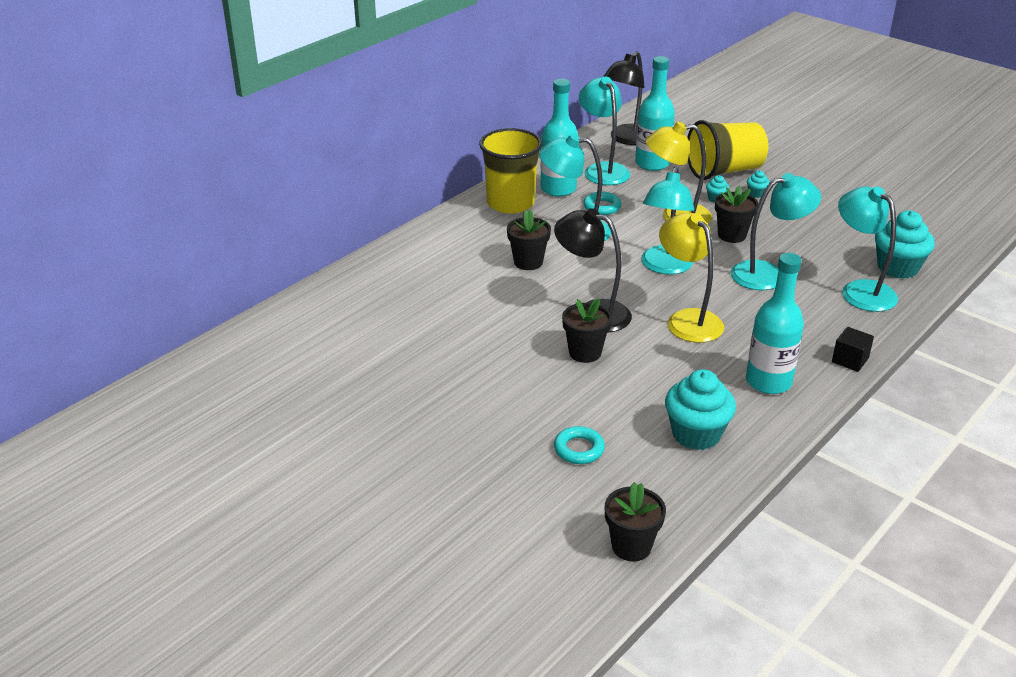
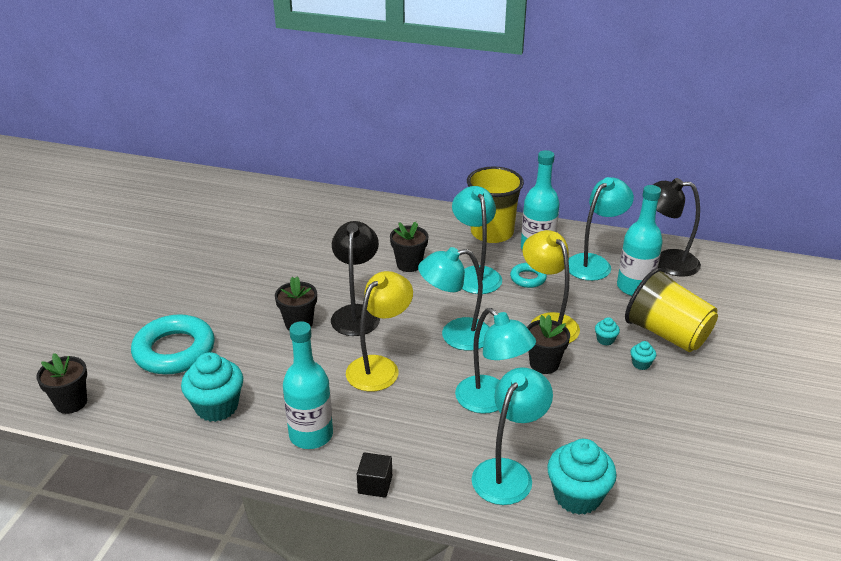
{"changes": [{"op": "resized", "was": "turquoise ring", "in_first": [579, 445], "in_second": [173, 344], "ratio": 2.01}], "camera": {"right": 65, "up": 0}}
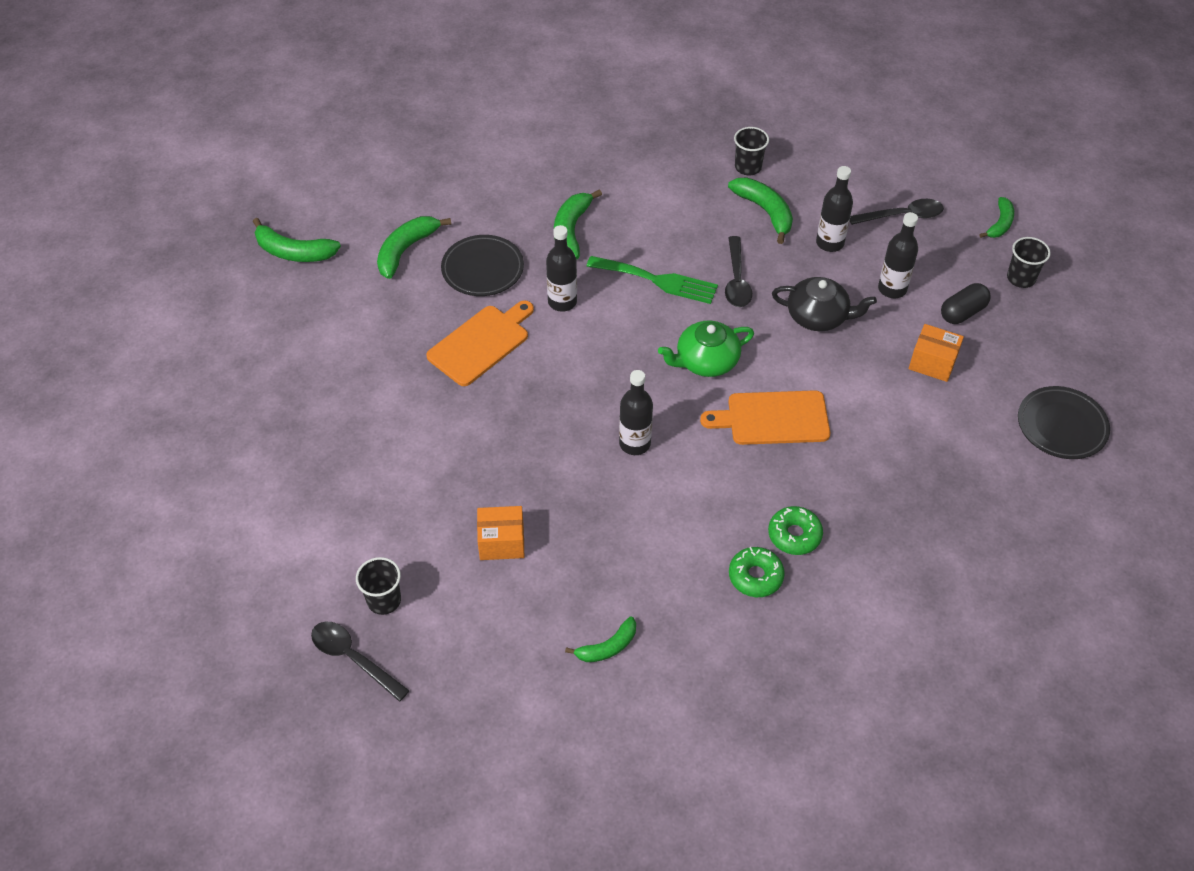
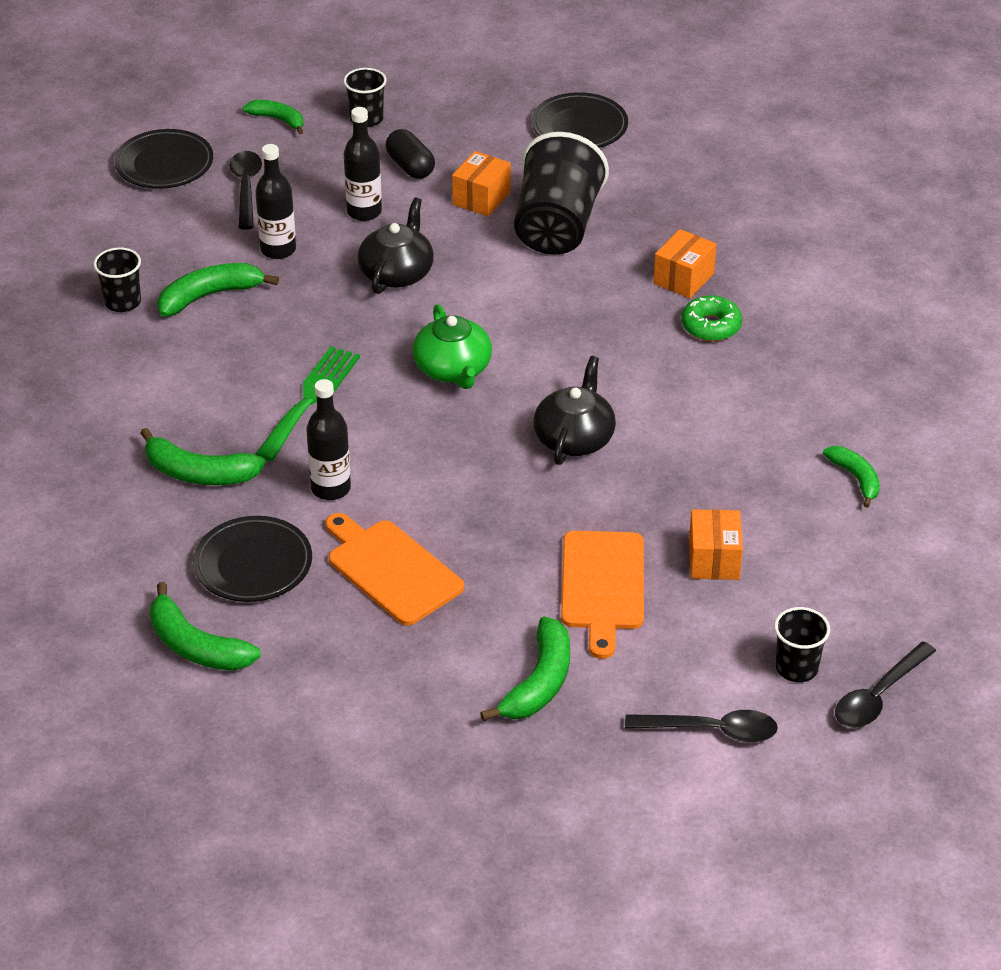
{"changes": [{"op": "moved", "was": "green banana", "in_first": [297, 240], "in_second": [525, 668]}, {"op": "moved", "was": "jet-black teaspoon", "in_first": [738, 271], "in_second": [701, 726]}, {"op": "replaced", "was": "jet-black bottle", "now": "jet-black china teapot", "in_first": [636, 412], "in_second": [574, 410]}, {"op": "moved", "was": "orange bread board", "in_first": [765, 417], "in_second": [602, 595]}, {"op": "removed", "was": "green donut", "in_first": [757, 572]}, {"op": "added", "now": "jet-black dinner plate", "in_second": [163, 159]}, {"op": "added", "now": "jet-black beaker", "in_second": [561, 193]}, {"op": "added", "now": "orange box", "in_second": [684, 263]}], "camera": {"right": -85, "up": -10}}
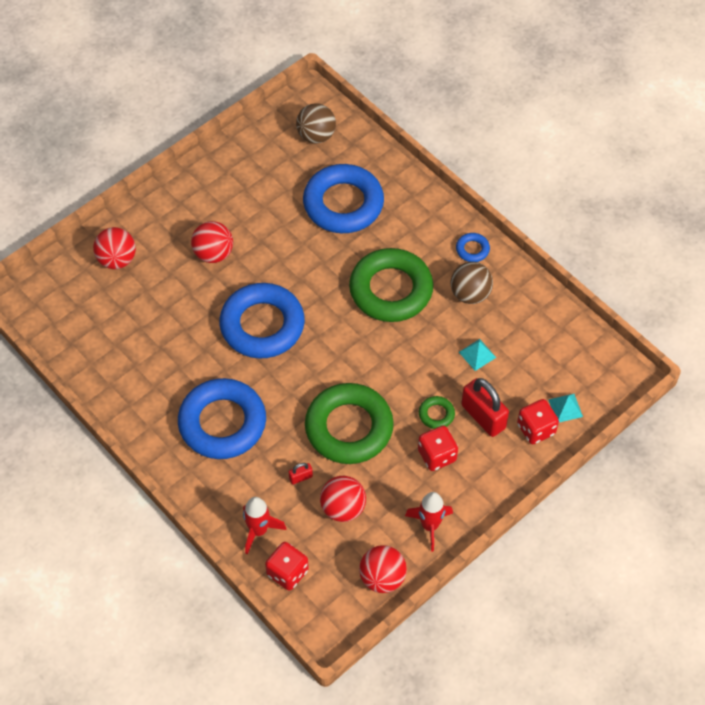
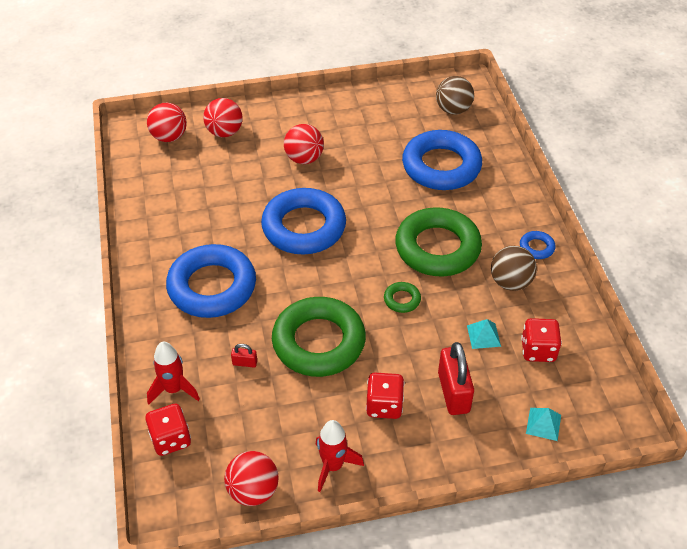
{"changes": [{"op": "moved", "was": "green ring", "in_first": [437, 412], "in_second": [402, 297]}, {"op": "moved", "was": "crimson dice", "in_first": [538, 421], "in_second": [541, 340]}, {"op": "moved", "was": "crimson sphere", "in_first": [343, 499], "in_second": [167, 122]}], "camera": {"right": 30, "up": -10}}
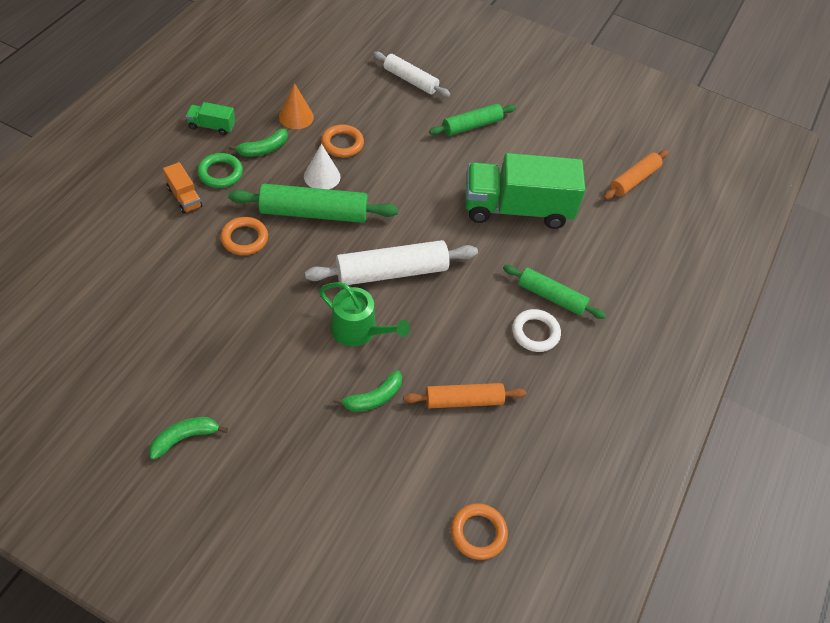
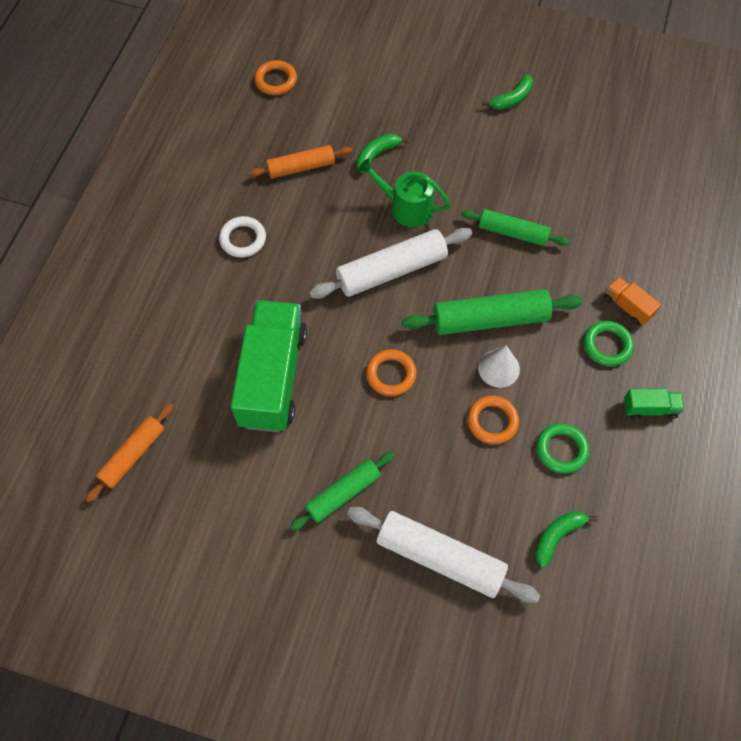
{"changes": [{"op": "resized", "was": "white dough roller", "in_first": [411, 74], "in_second": [443, 555], "ratio": 1.56}, {"op": "replaced", "was": "orange cone", "now": "green ring", "in_first": [296, 106], "in_second": [562, 448]}, {"op": "moved", "was": "green banana", "in_first": [258, 143], "in_second": [566, 539]}, {"op": "turned", "was": "green lorry", "in_first": [525, 191], "in_second": [269, 366], "clockwise": -75}, {"op": "moved", "was": "orange ring", "in_first": [244, 236], "in_second": [391, 372]}, {"op": "moved", "was": "green dough roller", "in_first": [554, 292], "in_second": [515, 227]}], "camera": {"right": 175, "up": 10}}
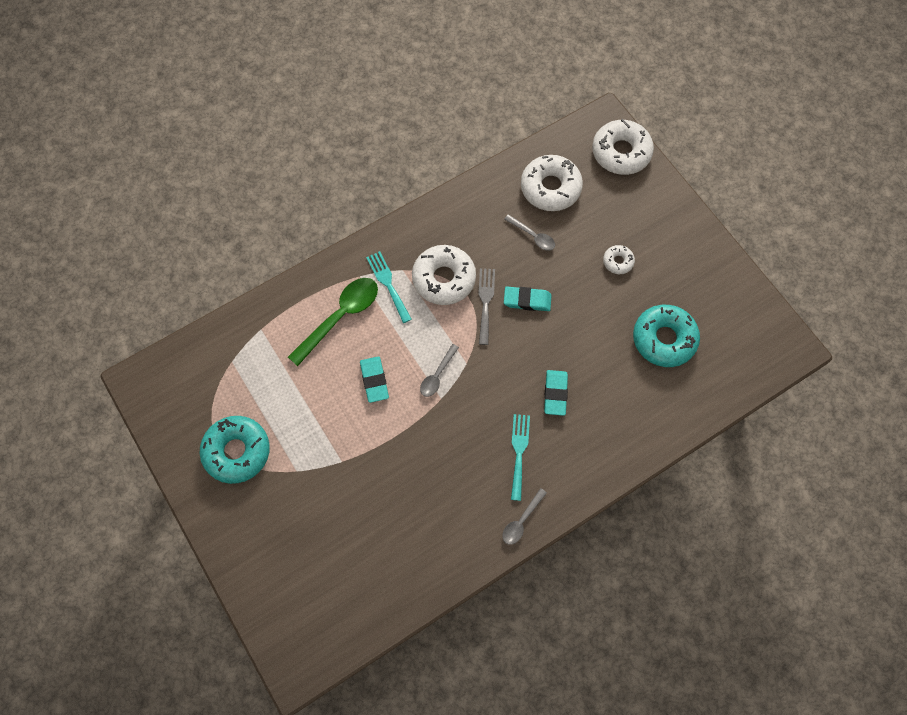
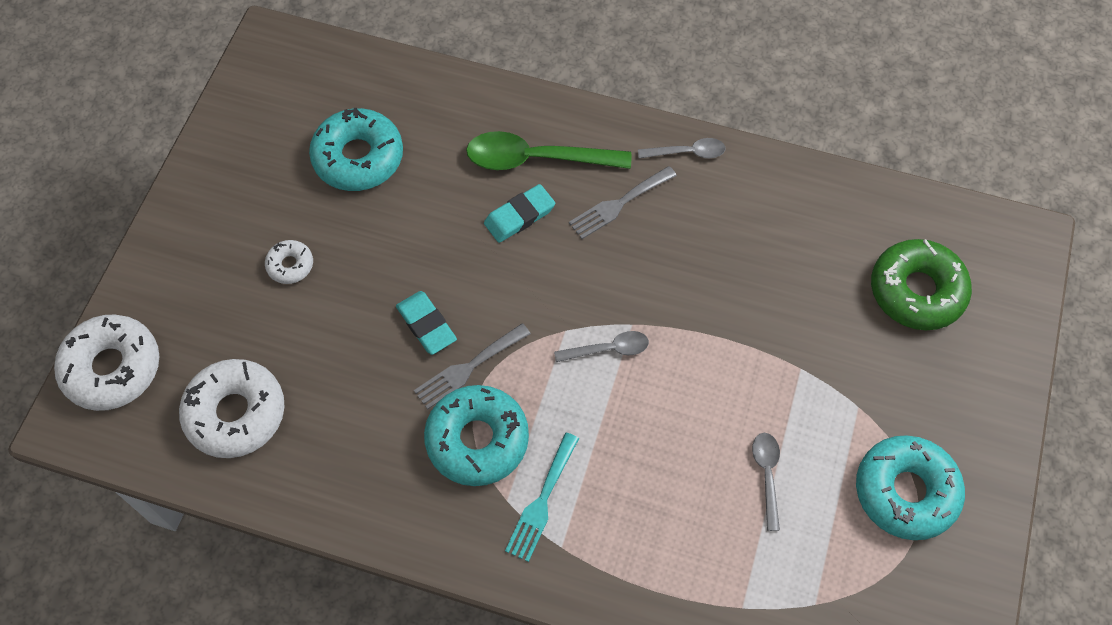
{"changes": [{"op": "moved", "was": "gray teaspoon", "in_first": [529, 232], "in_second": [766, 482]}, {"op": "recoloured", "was": "white donut", "now": "turquoise donut", "in_first": [444, 275], "in_second": [476, 435]}, {"op": "moved", "was": "green teaspoon", "in_first": [333, 322], "in_second": [548, 150]}, {"op": "removed", "was": "turquoise pencil eraser", "in_first": [374, 379]}, {"op": "recoloured", "was": "turquoise table fork", "now": "gray table fork", "in_first": [520, 457], "in_second": [623, 202]}, {"op": "added", "now": "green donut", "in_second": [921, 284]}], "camera": {"right": -130, "up": -5}}
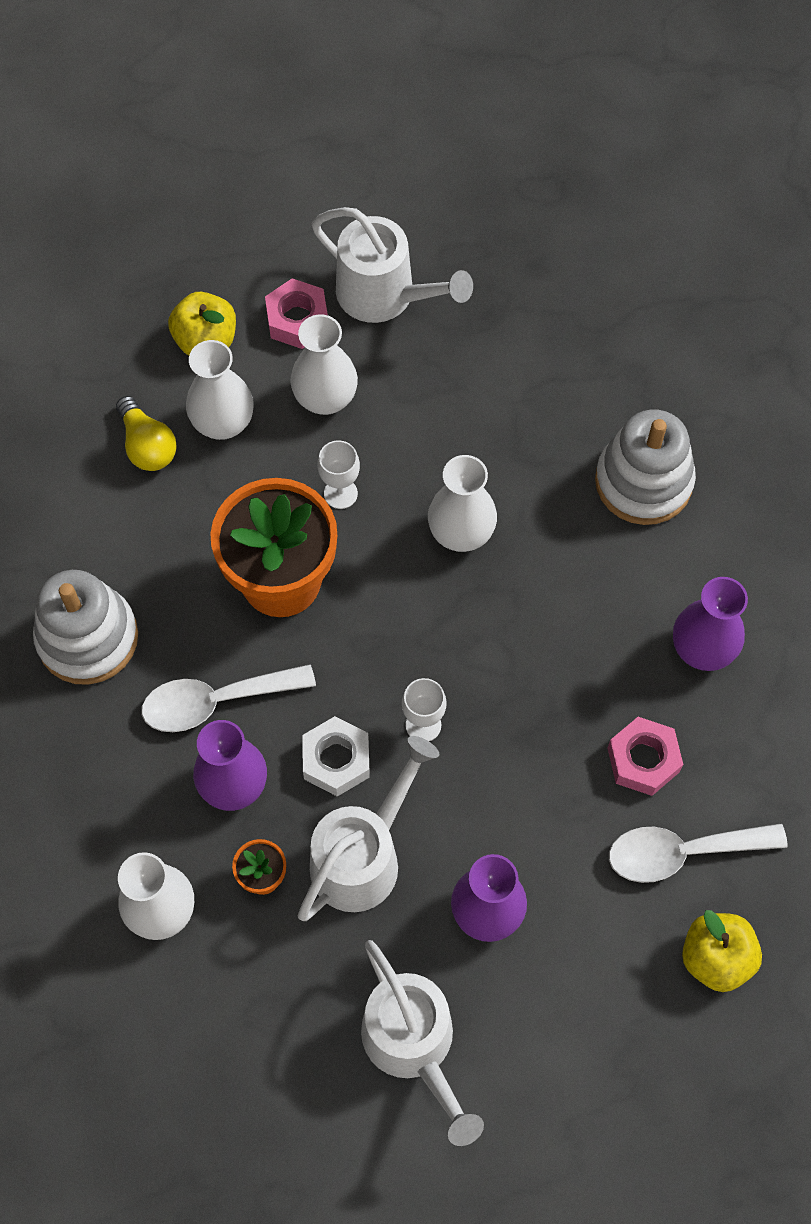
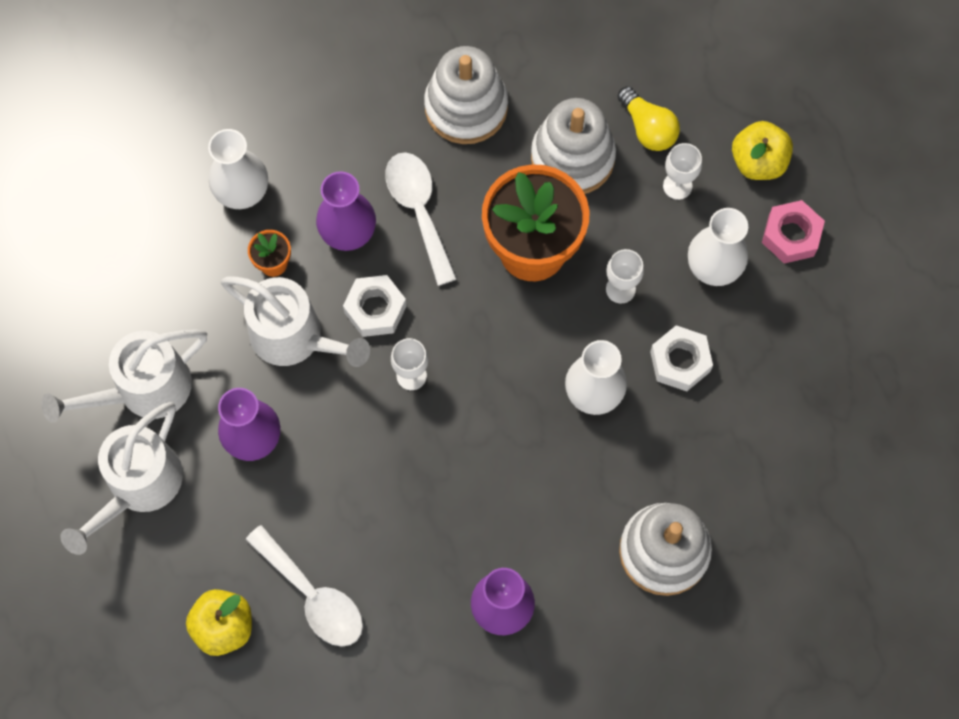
{"changes": [{"op": "moved", "was": "white sprinkling can", "in_first": [392, 265], "in_second": [121, 478]}, {"op": "replaced", "was": "white flower vase", "now": "white wine glass", "in_first": [219, 390], "in_second": [682, 171]}, {"op": "turned", "was": "golden bulb", "in_first": [146, 433], "in_second": [648, 118], "clockwise": -90}, {"op": "removed", "was": "rosy hex nut", "in_first": [645, 756]}, {"op": "turned", "was": "white teaspoon", "in_first": [698, 853], "in_second": [304, 586], "clockwise": 150}, {"op": "added", "now": "white stacking rings", "in_second": [573, 146]}, {"op": "added", "now": "white hex nut", "in_second": [681, 358]}], "camera": {"right": 85, "up": 5}}
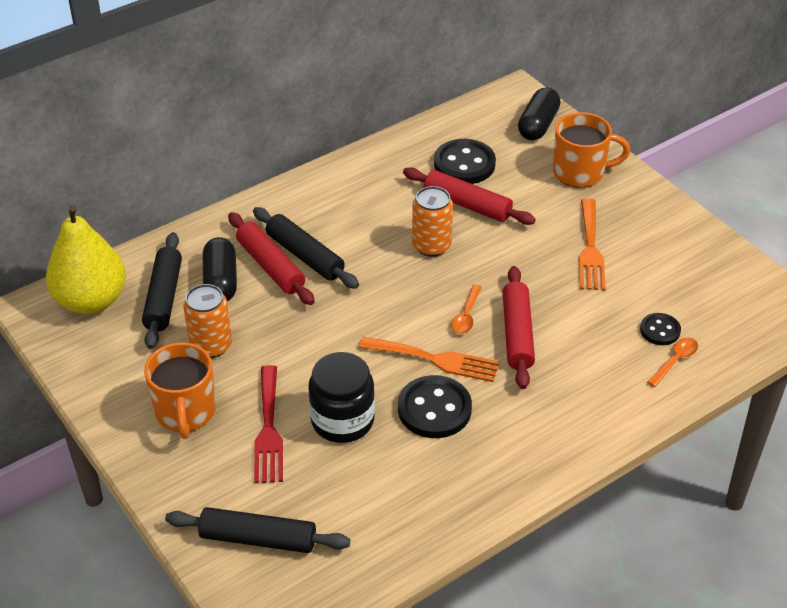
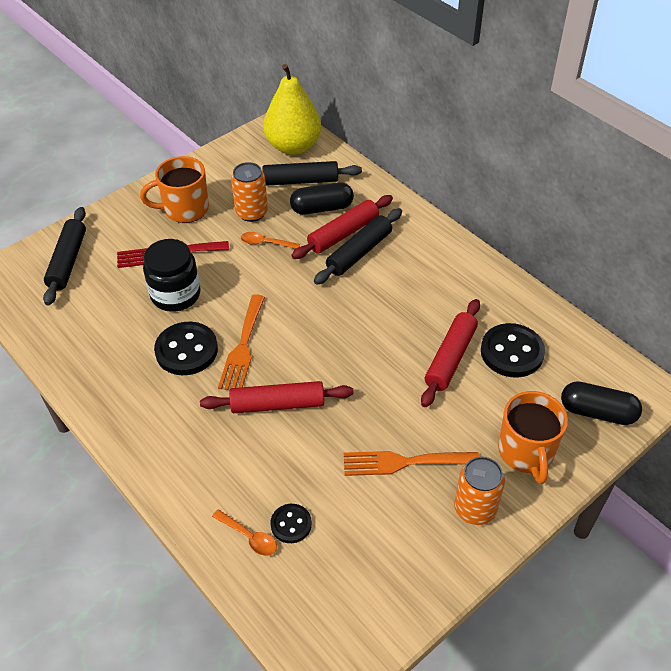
{"changes": [{"op": "moved", "was": "orange tin", "in_first": [432, 221], "in_second": [479, 490]}, {"op": "moved", "was": "orange teaspoon", "in_first": [466, 309], "in_second": [270, 240]}], "camera": {"right": 85, "up": 5}}
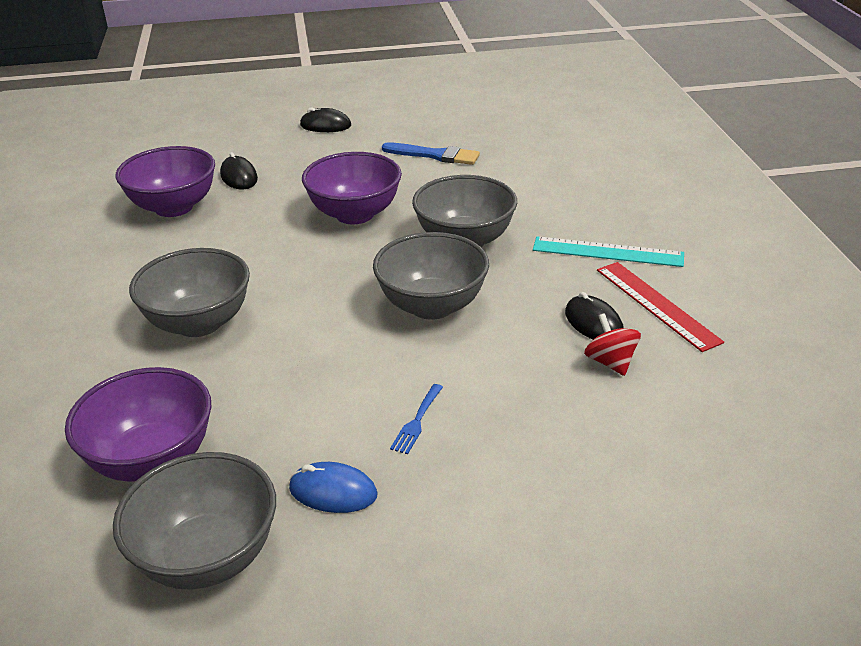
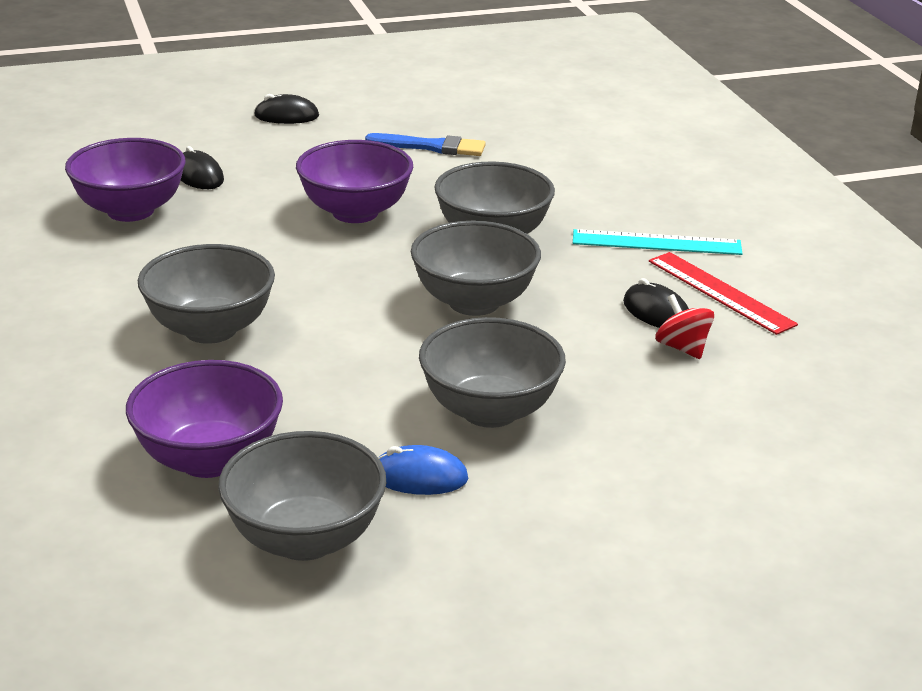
{"changes": [{"op": "replaced", "was": "blue table fork", "now": "gray serving bowl", "in_first": [416, 419], "in_second": [492, 372]}], "camera": {"right": -10, "up": -5}}
